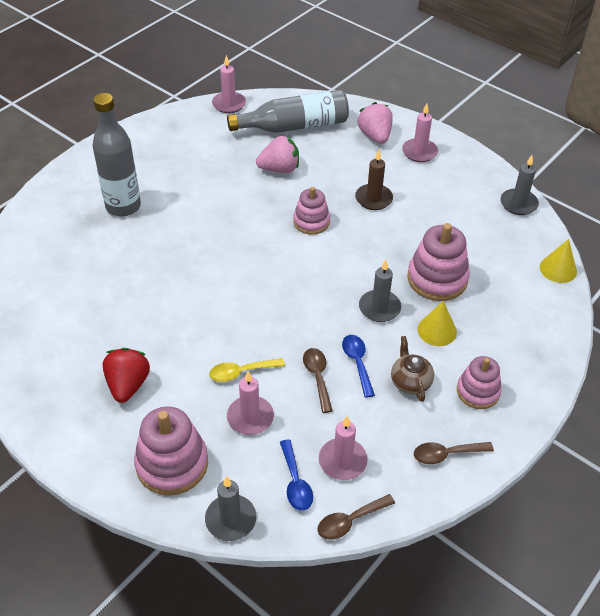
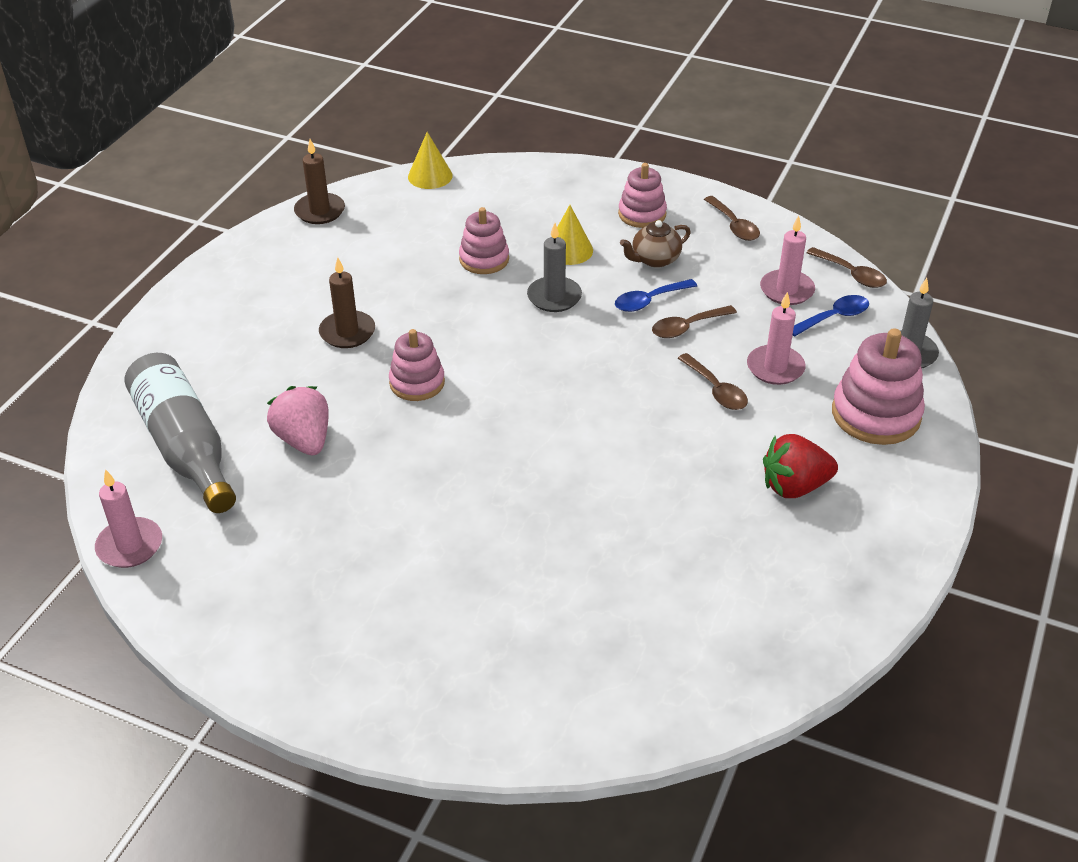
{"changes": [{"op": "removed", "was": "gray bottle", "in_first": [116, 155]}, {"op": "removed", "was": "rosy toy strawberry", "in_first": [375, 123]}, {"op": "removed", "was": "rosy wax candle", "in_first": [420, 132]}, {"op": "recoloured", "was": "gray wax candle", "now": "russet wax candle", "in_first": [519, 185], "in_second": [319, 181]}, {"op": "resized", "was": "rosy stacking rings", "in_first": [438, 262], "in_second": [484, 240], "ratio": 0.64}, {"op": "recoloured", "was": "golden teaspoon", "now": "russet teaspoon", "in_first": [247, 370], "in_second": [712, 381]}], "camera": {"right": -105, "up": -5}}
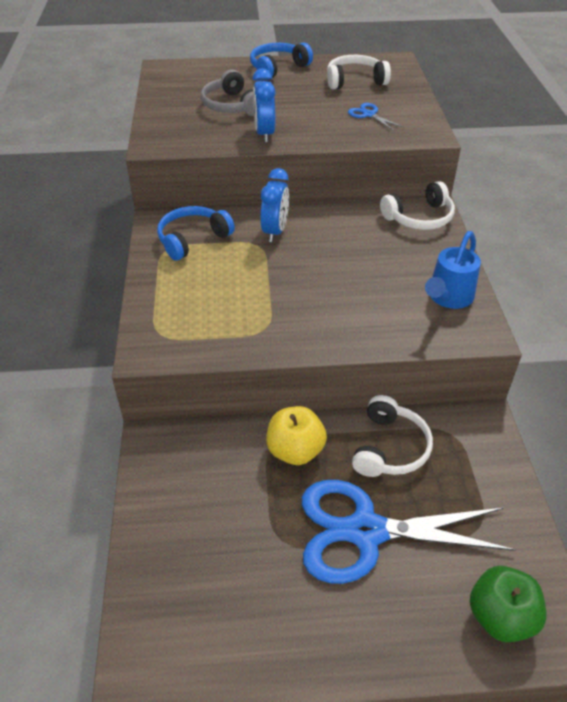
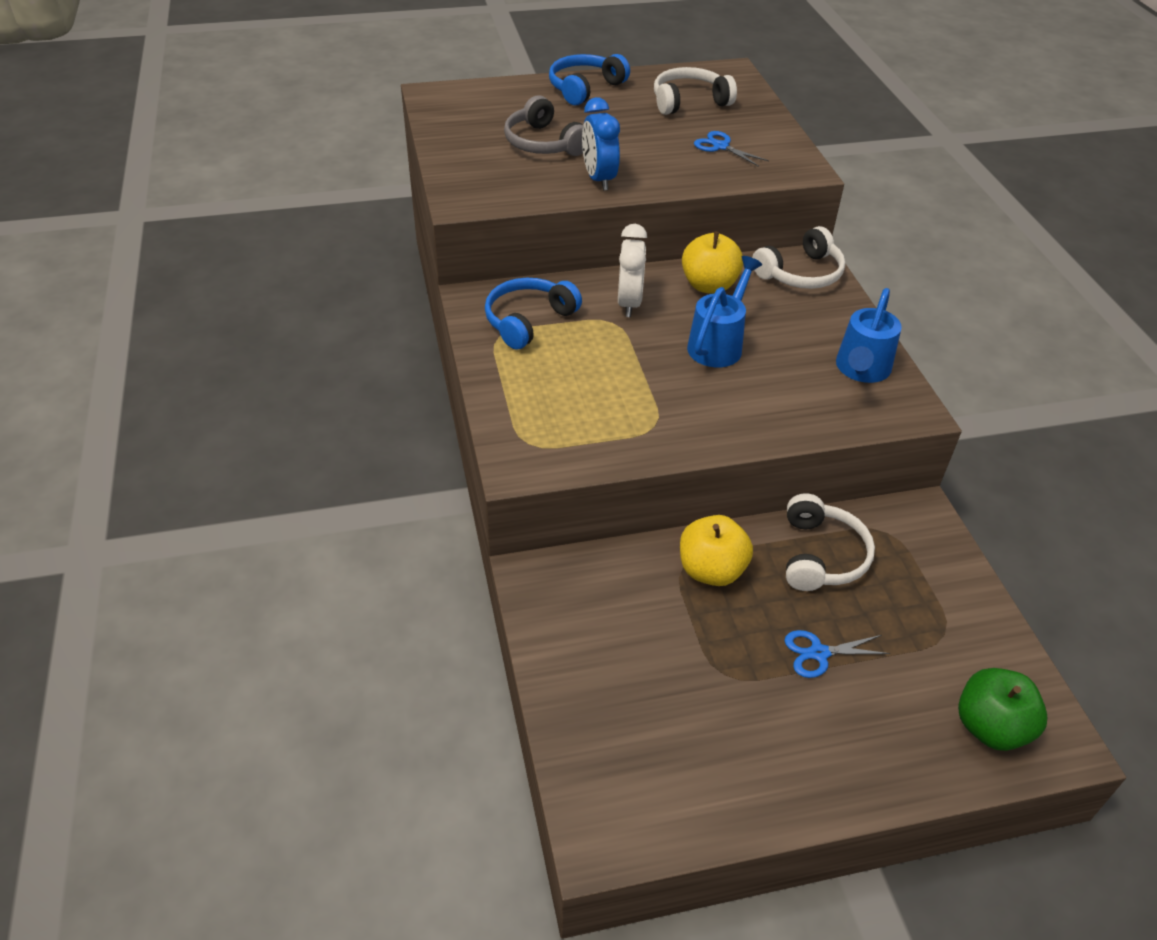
{"changes": [{"op": "recoloured", "was": "blue bedside clock", "now": "white bedside clock", "in_first": [274, 205], "in_second": [632, 270]}, {"op": "resized", "was": "blue shears", "in_first": [409, 532], "in_second": [837, 654], "ratio": 0.41}, {"op": "added", "now": "golden apple fruit", "in_second": [712, 263]}, {"op": "added", "now": "blue sprinkling can", "in_second": [724, 311]}], "camera": {"right": -10, "up": 0}}
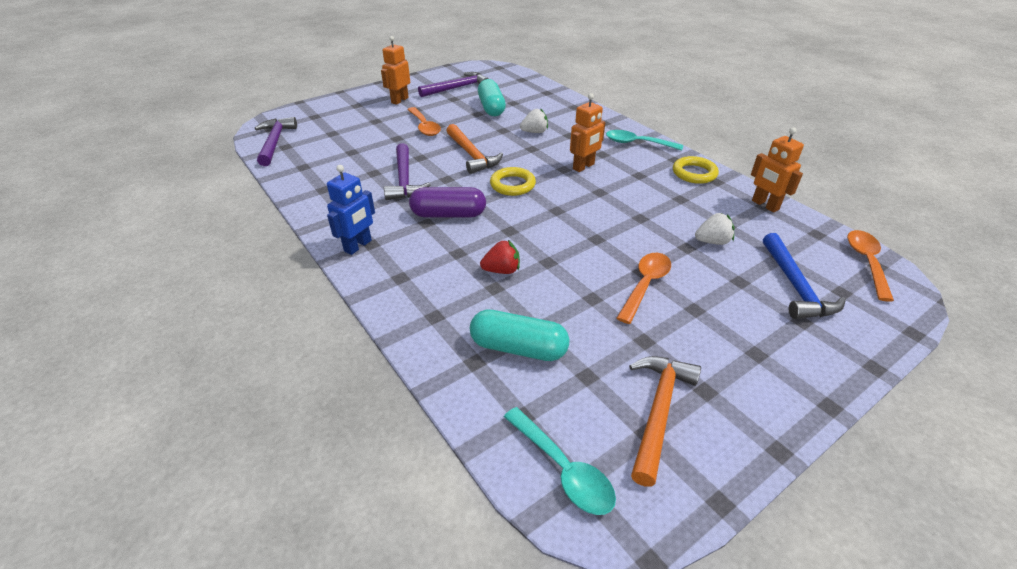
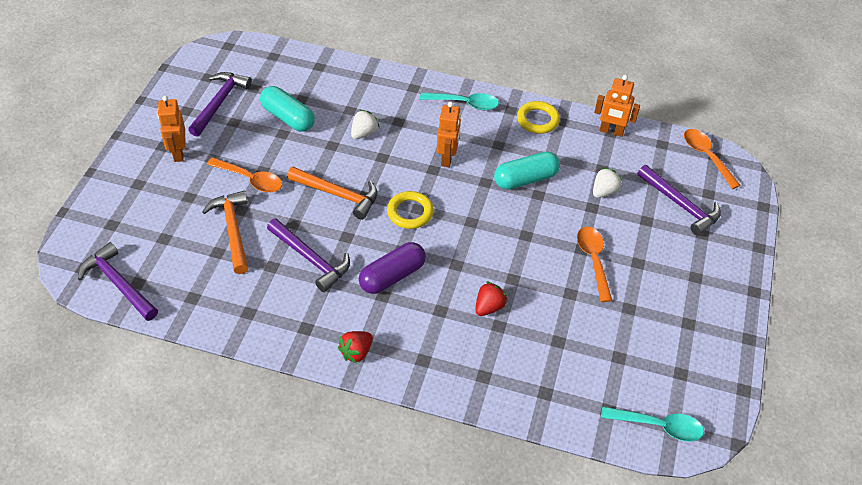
{"changes": [{"op": "turned", "was": "turquoise teaspoon", "in_first": [644, 140], "in_second": [459, 101], "clockwise": -150}, {"op": "replaced", "was": "blue toy robot", "now": "crimson toy strawberry", "in_first": [351, 210], "in_second": [355, 347]}, {"op": "recoloured", "was": "blue claw hammer", "now": "purple claw hammer", "in_first": [804, 276], "in_second": [679, 200]}, {"op": "moved", "was": "turquoise capsule", "in_first": [519, 335], "in_second": [527, 171]}, {"op": "moved", "was": "orange claw hammer", "in_first": [665, 421], "in_second": [225, 232]}], "camera": {"right": -40, "up": 10}}
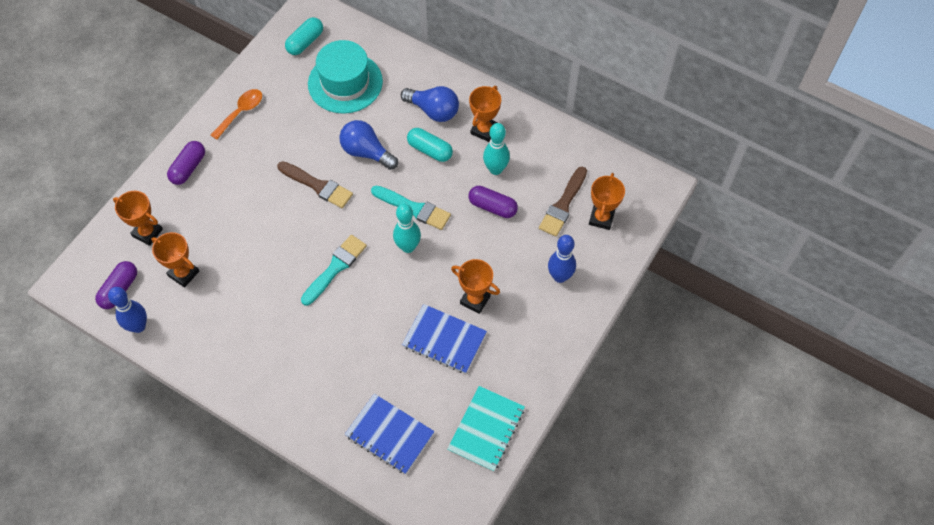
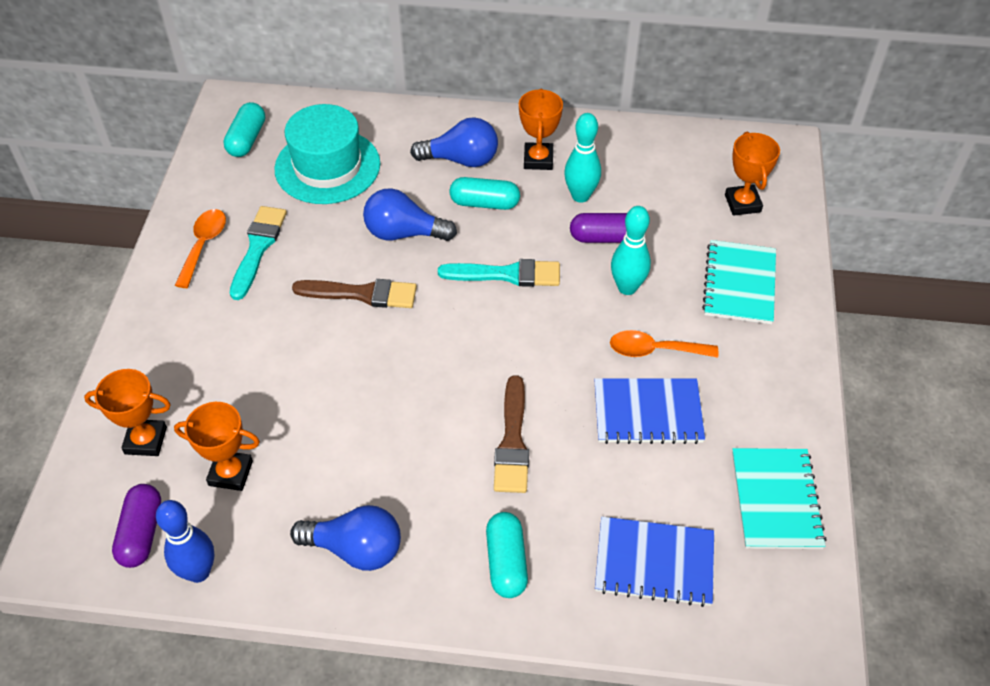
{"changes": [{"op": "removed", "was": "purple capsule", "in_first": [186, 163]}, {"op": "moved", "was": "russet brush", "in_first": [563, 201], "in_second": [511, 434]}, {"op": "moved", "was": "turquoise skittle", "in_first": [407, 228], "in_second": [631, 250]}, {"op": "moved", "was": "turquoise brush", "in_first": [334, 270], "in_second": [258, 253]}, {"op": "replaced", "was": "blue skittle", "now": "turquoise notebook", "in_first": [562, 259], "in_second": [739, 282]}, {"op": "replaced", "was": "orange prize cup", "now": "orange teaspoon", "in_first": [475, 286], "in_second": [664, 344]}, {"op": "added", "now": "blue bulb", "in_second": [345, 538]}, {"op": "added", "now": "turquoise capsule", "in_second": [507, 555]}], "camera": {"right": -25, "up": -10}}
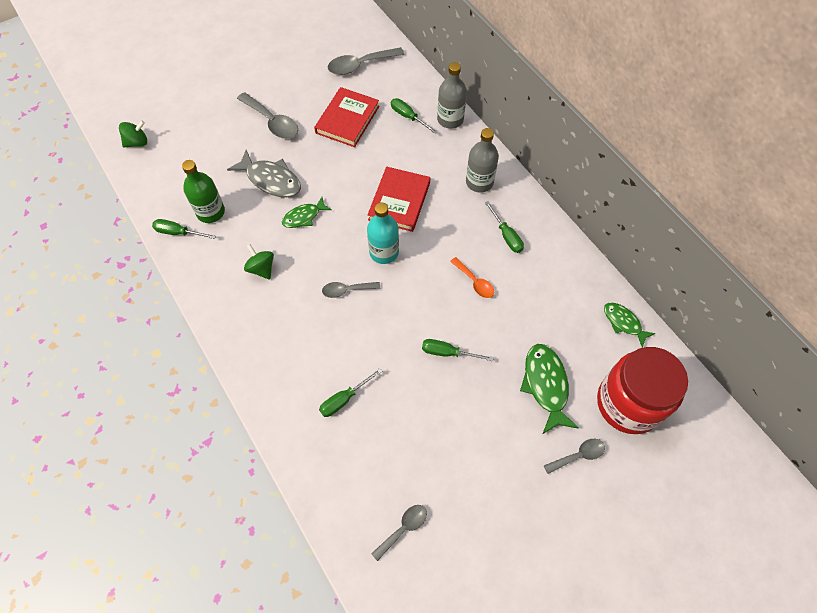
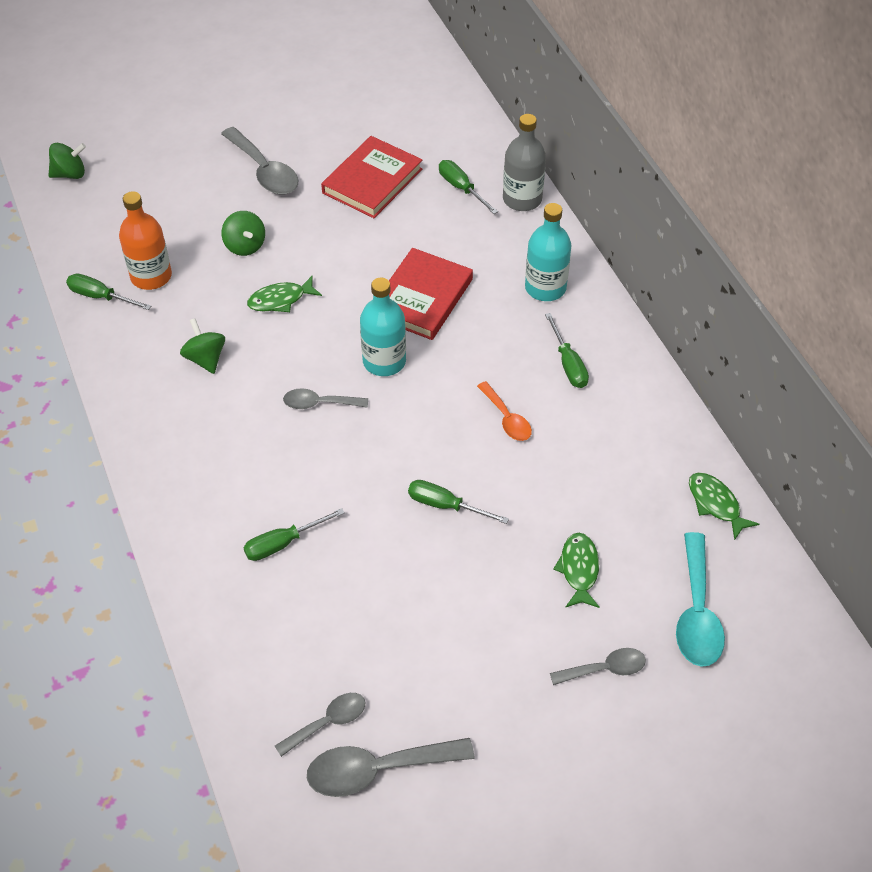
{"changes": [{"op": "moved", "was": "gray teaspoon", "in_first": [366, 61], "in_second": [390, 767]}, {"op": "recoloured", "was": "gray bottle", "now": "turquoise bottle", "in_first": [482, 160], "in_second": [548, 252]}, {"op": "replaced", "was": "gray toy fish", "now": "green spinning top", "in_first": [264, 173], "in_second": [243, 233]}, {"op": "recoloured", "was": "green bottle", "now": "orange bottle", "in_first": [203, 191], "in_second": [145, 240]}, {"op": "resized", "was": "green toy fish", "in_first": [549, 389], "in_second": [576, 570], "ratio": 0.63}, {"op": "replaced", "was": "crimson preserve jar", "now": "turquoise teaspoon", "in_first": [642, 390], "in_second": [700, 599]}], "camera": {"right": 10, "up": -10}}
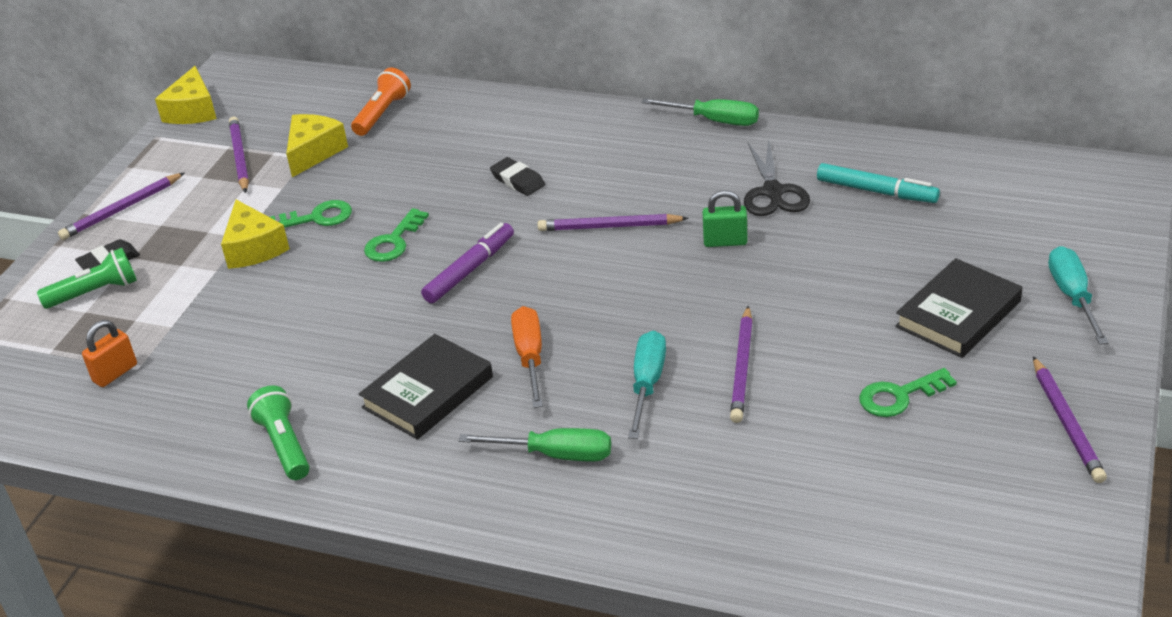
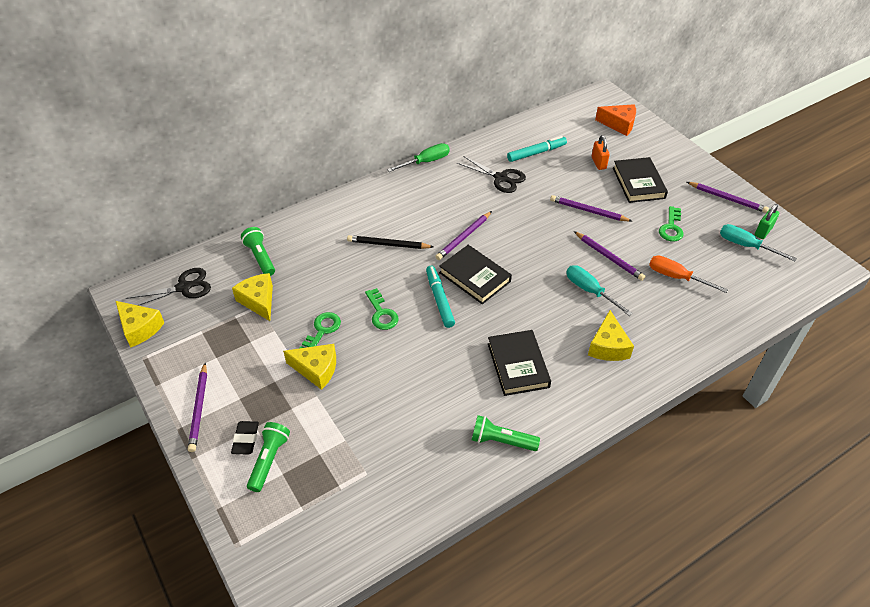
{"changes": [{"op": "recoloured", "was": "orange flashlight", "now": "green flashlight", "in_first": [381, 102], "in_second": [258, 251]}, {"op": "moved", "was": "purple lead pencil", "in_first": [239, 155], "in_second": [591, 208]}, {"op": "replaced", "was": "jet-black pencil eraser", "now": "jet-black lead pencil", "in_first": [517, 176], "in_second": [390, 242]}, {"op": "moved", "was": "green lock", "in_first": [725, 218], "in_second": [767, 221]}, {"op": "recoloured", "was": "purple marker pen", "now": "turquoise marker pen", "in_first": [467, 263], "in_second": [440, 297]}, {"op": "moved", "was": "turquoise screwdriver", "in_first": [1078, 295], "in_second": [758, 243]}, {"op": "moved", "was": "orange screwdriver", "in_first": [527, 357], "in_second": [688, 274]}, {"op": "moved", "was": "orange lock", "in_first": [109, 353], "in_second": [601, 152]}, {"op": "replaced", "was": "green screwdriver", "now": "golden piece of cheese", "in_first": [535, 445], "in_second": [611, 335]}, {"op": "added", "now": "orange piece of cheese", "in_second": [615, 120]}, {"op": "added", "now": "jet-black hardcover", "in_second": [475, 274]}, {"op": "added", "now": "jet-black shears", "in_second": [168, 287]}], "camera": {"right": -55, "up": 10}}
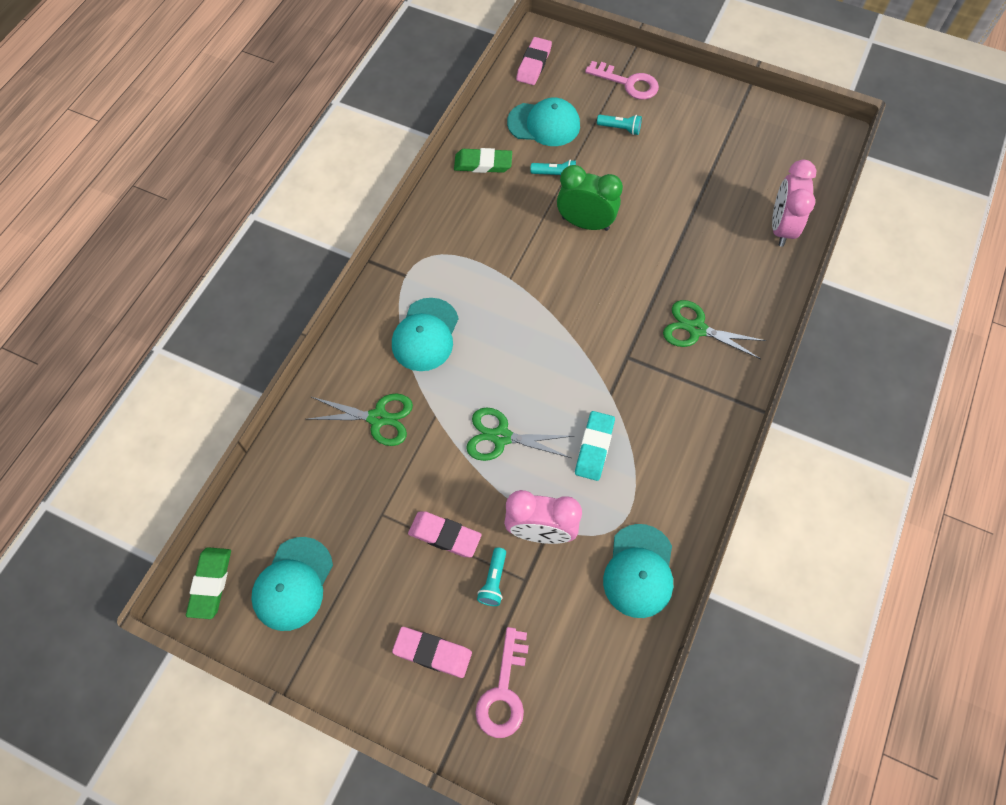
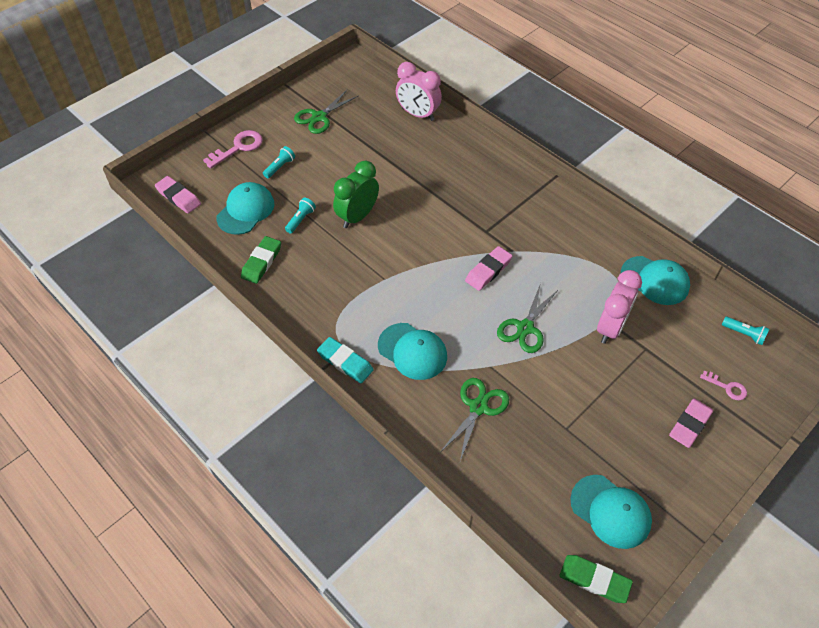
{"changes": [{"op": "moved", "was": "green shears", "in_first": [715, 329], "in_second": [326, 112]}, {"op": "moved", "was": "turquoise pencil eraser", "in_first": [595, 446], "in_second": [345, 360]}, {"op": "moved", "was": "rosy pencil eraser", "in_first": [445, 534], "in_second": [488, 268]}, {"op": "moved", "was": "turquoise flashlight", "in_first": [491, 576], "in_second": [745, 331]}, {"op": "resized", "was": "rosy key", "in_first": [502, 682], "in_second": [723, 385], "ratio": 0.58}], "camera": {"right": -70, "up": -10}}
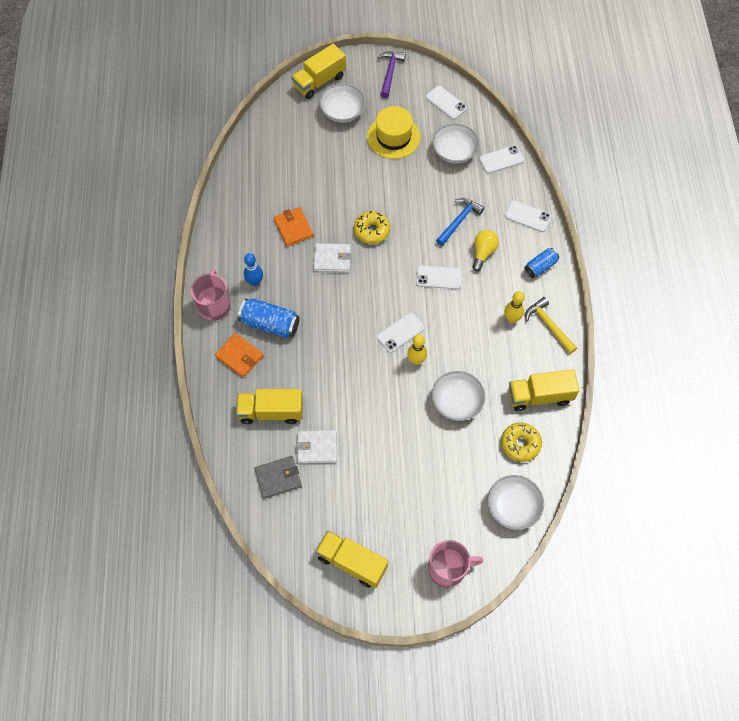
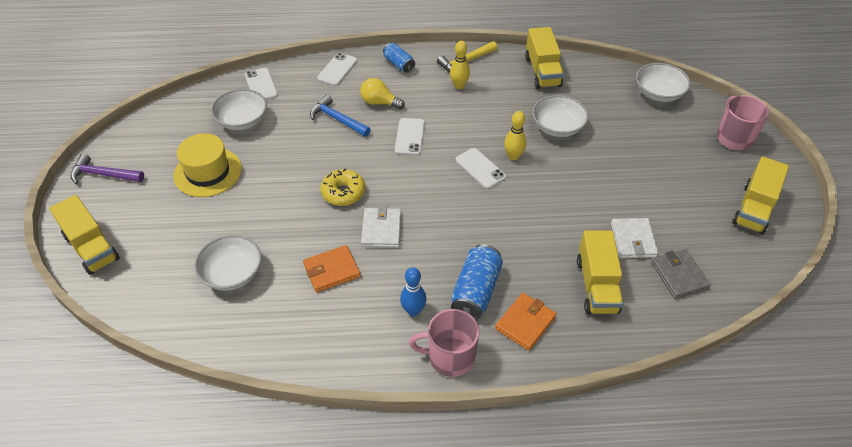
{"changes": [{"op": "moved", "was": "white serving bowl", "in_first": [342, 103], "in_second": [228, 262]}, {"op": "removed", "was": "white smartphone", "in_first": [446, 103]}, {"op": "removed", "was": "golden donut", "in_first": [521, 442]}], "camera": {"right": -90, "up": -15}}
